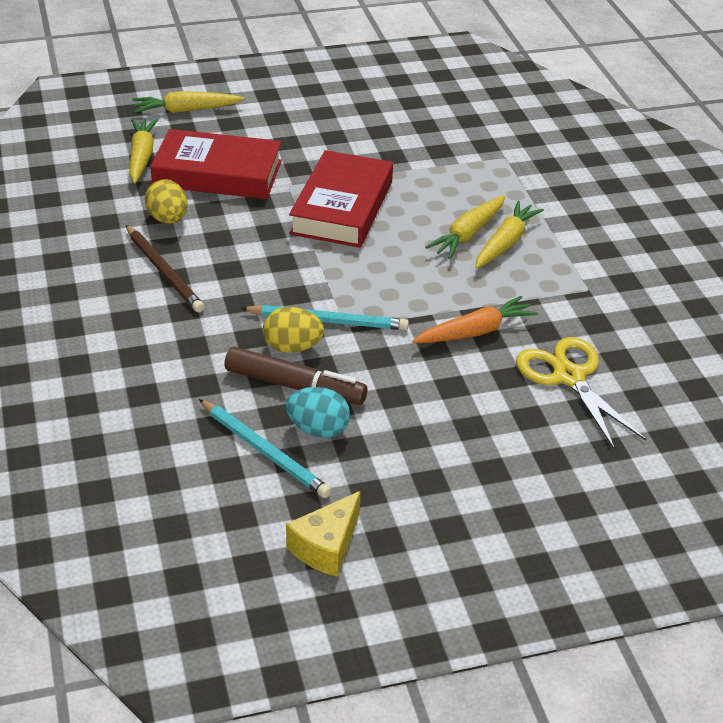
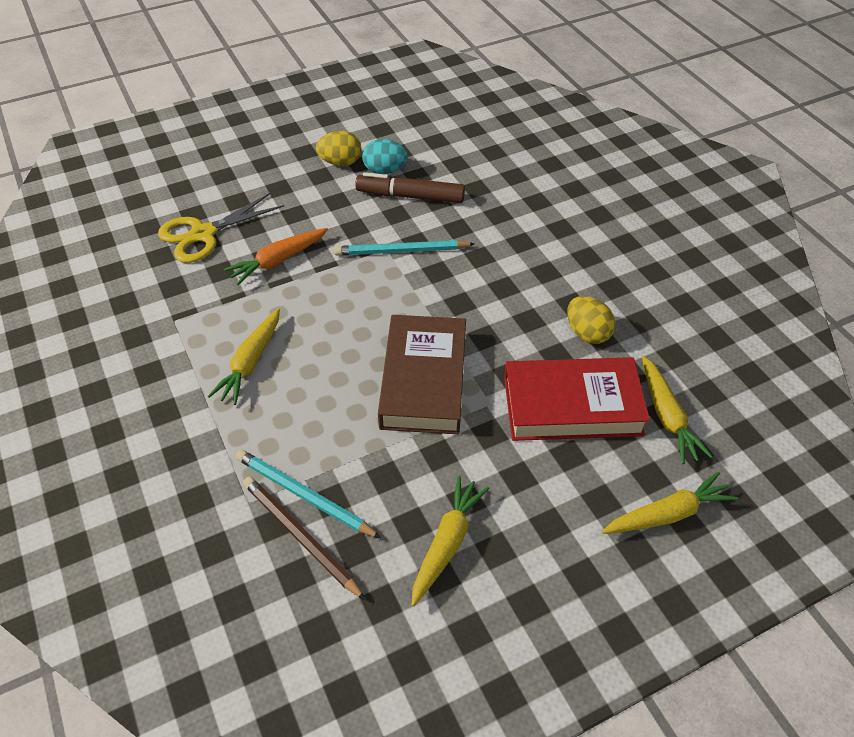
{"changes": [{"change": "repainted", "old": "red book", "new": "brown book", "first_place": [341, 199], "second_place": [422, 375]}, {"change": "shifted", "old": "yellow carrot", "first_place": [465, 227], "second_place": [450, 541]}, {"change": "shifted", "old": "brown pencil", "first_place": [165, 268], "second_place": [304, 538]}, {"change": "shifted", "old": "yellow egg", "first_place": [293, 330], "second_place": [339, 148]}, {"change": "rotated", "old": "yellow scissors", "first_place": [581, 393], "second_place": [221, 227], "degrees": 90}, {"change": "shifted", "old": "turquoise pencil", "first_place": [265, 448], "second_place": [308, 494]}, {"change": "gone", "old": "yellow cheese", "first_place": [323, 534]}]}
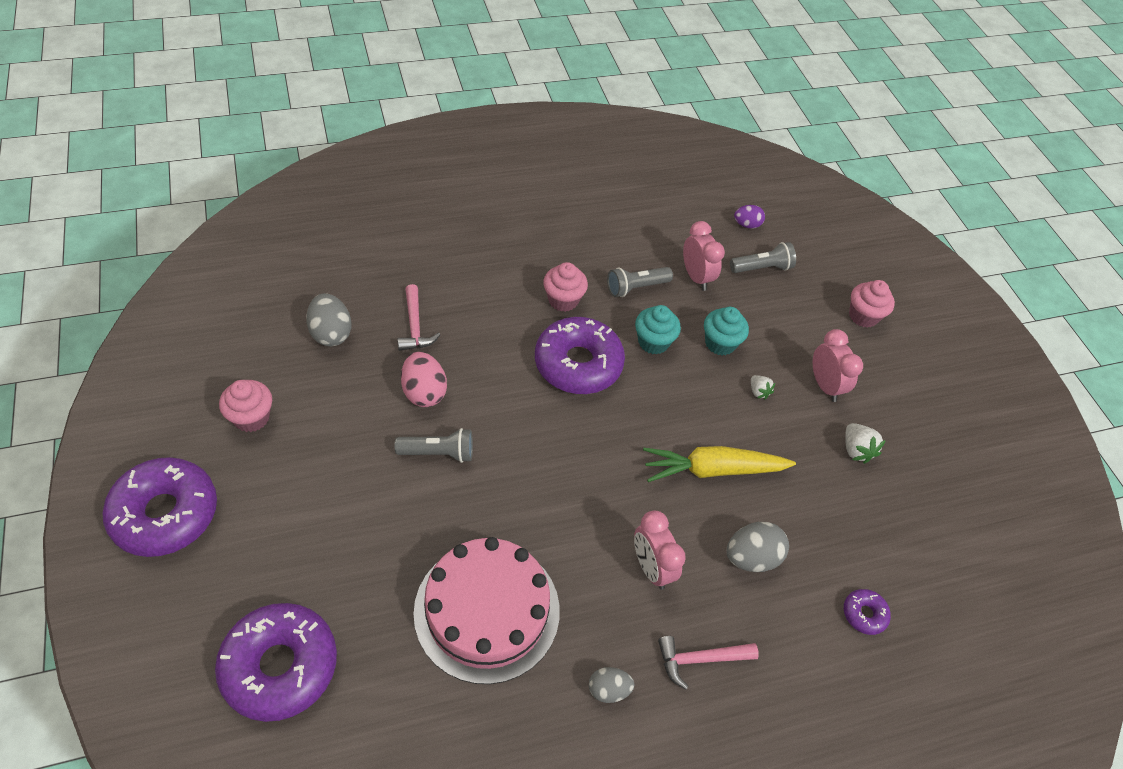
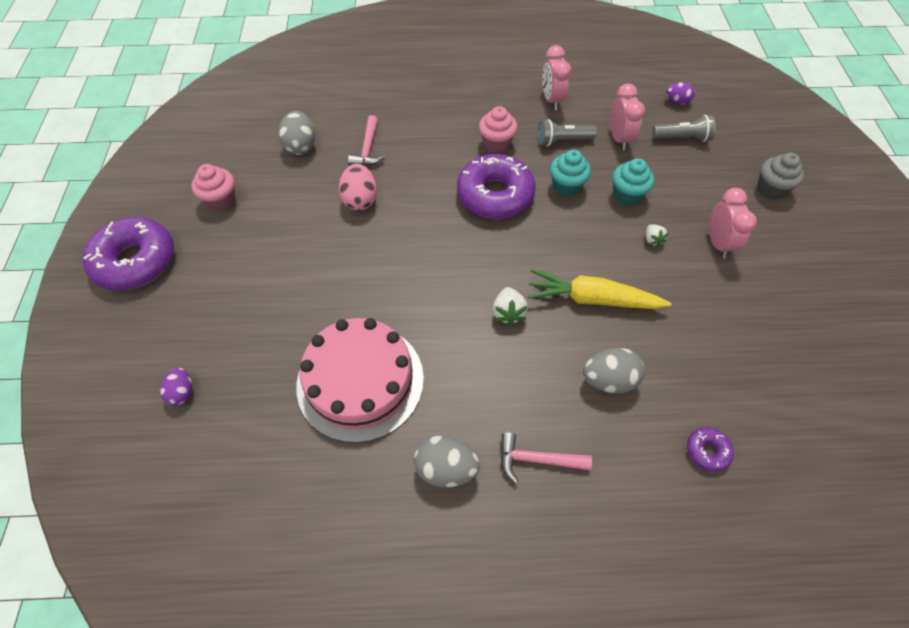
{"changes": [{"change": "repainted", "old": "pink cupcake", "new": "grey cupcake", "first_place": [872, 304], "second_place": [780, 176]}, {"change": "shifted", "old": "white strawberry", "first_place": [865, 443], "second_place": [510, 306]}, {"change": "gone", "old": "grey flashlight", "first_place": [434, 445]}, {"change": "shifted", "old": "pink clock", "first_place": [660, 550], "second_place": [556, 77]}, {"change": "swapped", "old": "purple donut", "new": "purple egg", "first_place": [276, 662], "second_place": [176, 387]}, {"change": "scaled", "old": "grey egg", "first_place": [611, 685], "second_place": [447, 461], "factor": 1.58}]}
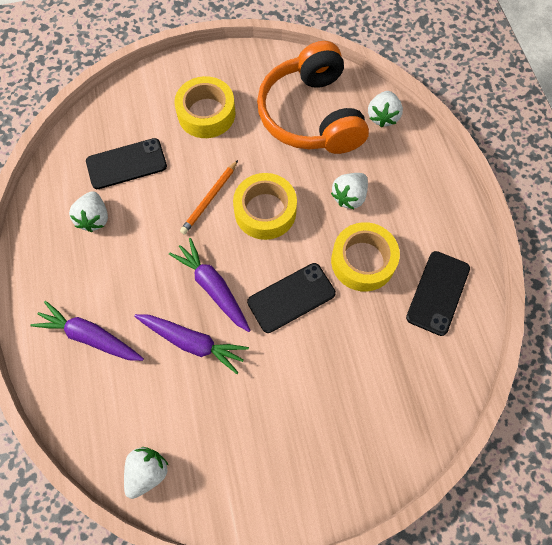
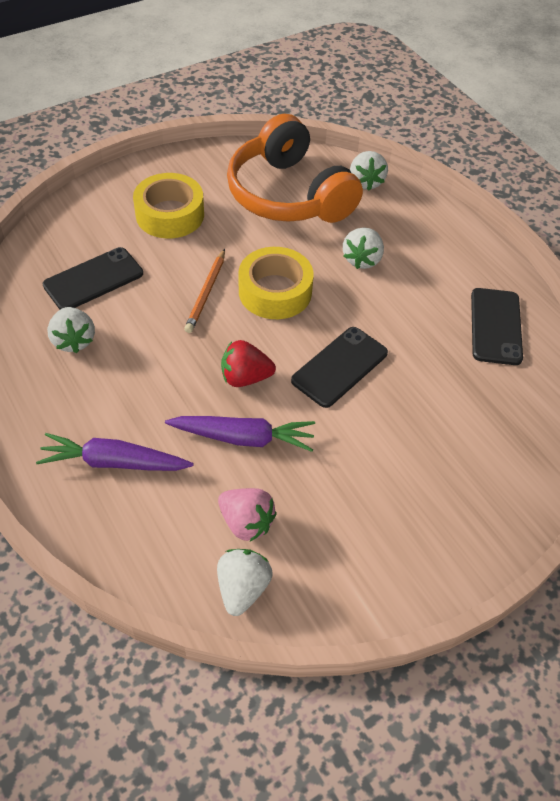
{"changes": [{"change": "gone", "old": "yellow tape", "first_place": [365, 257]}, {"change": "swapped", "old": "purple carrot", "new": "red strawberry", "first_place": [210, 285], "second_place": [248, 363]}, {"change": "new", "new": "pink strawberry", "second_place": [247, 515]}]}
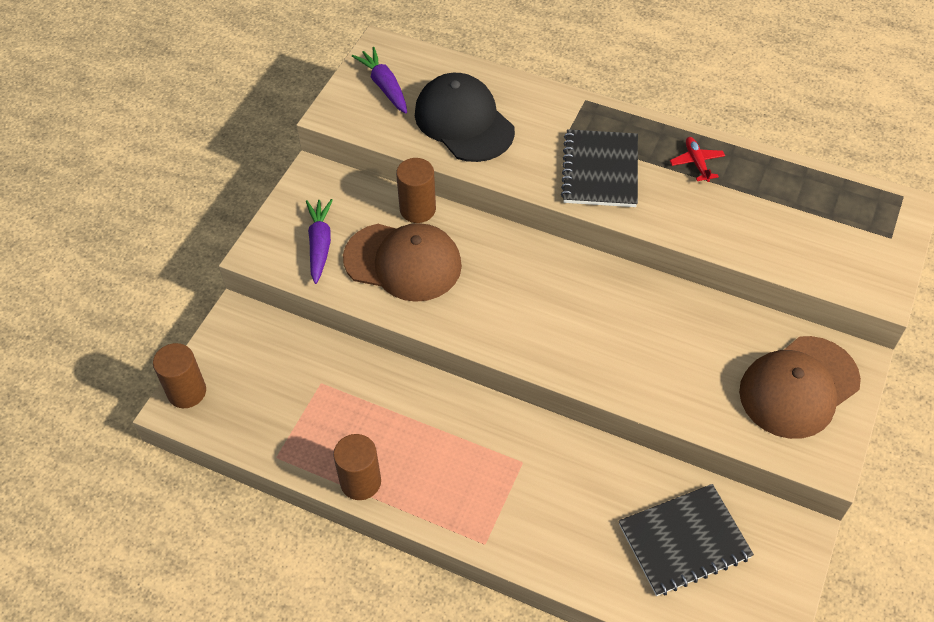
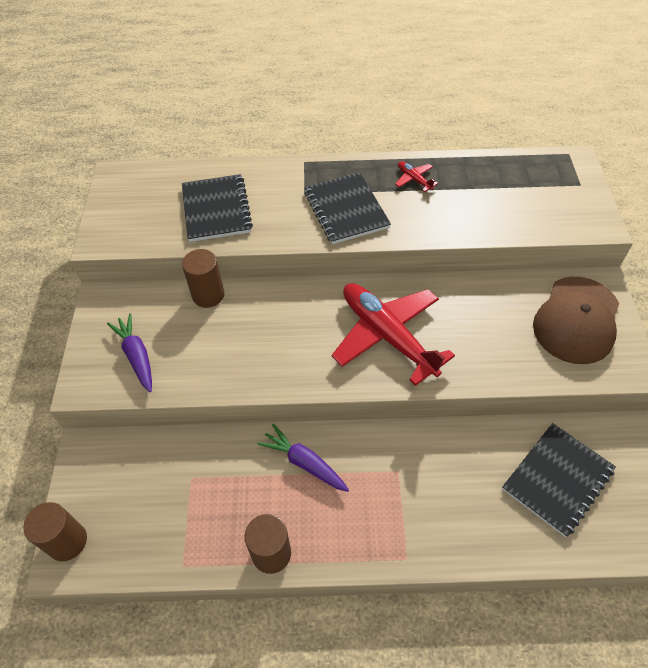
{"changes": [{"change": "shifted", "old": "purple carrot", "first_place": [379, 80], "second_place": [303, 458]}, {"change": "swapped", "old": "black cap", "new": "black notebook", "first_place": [465, 117], "second_place": [217, 208]}, {"change": "gone", "old": "brown cap", "first_place": [402, 262]}, {"change": "new", "new": "red plane", "second_place": [393, 334]}]}
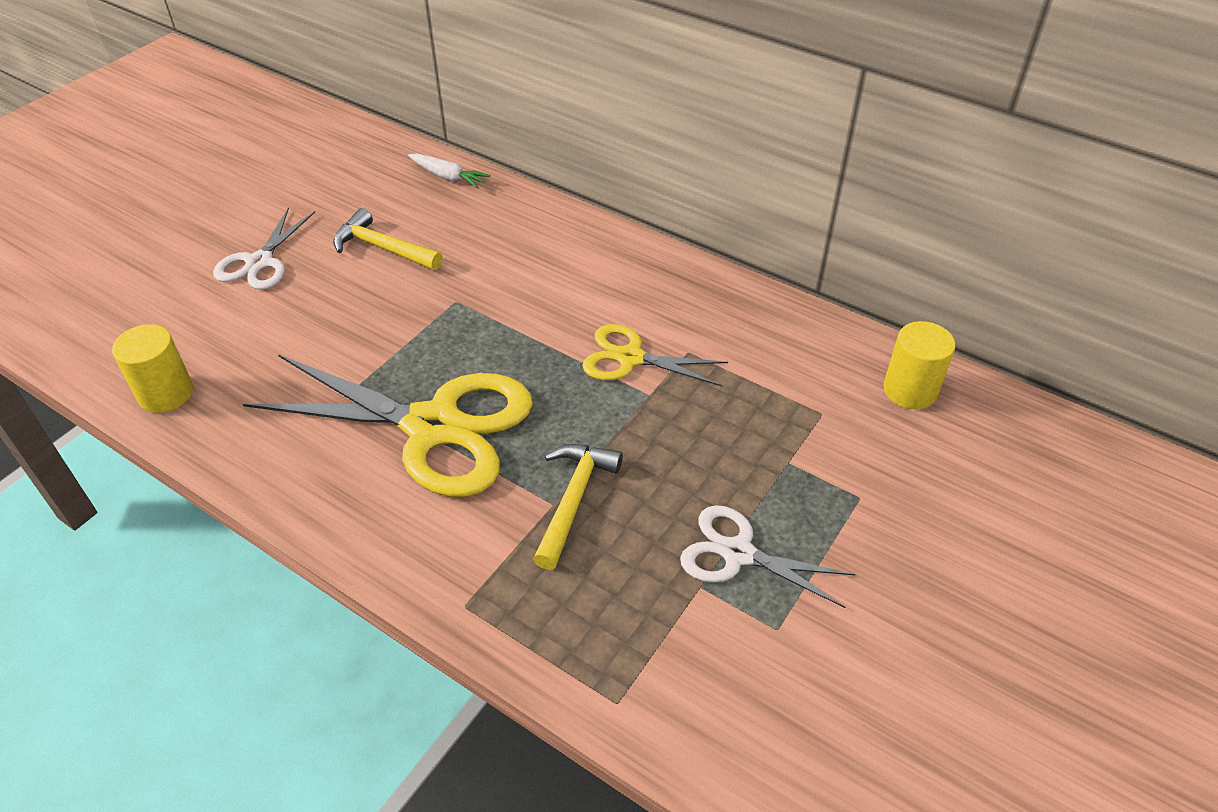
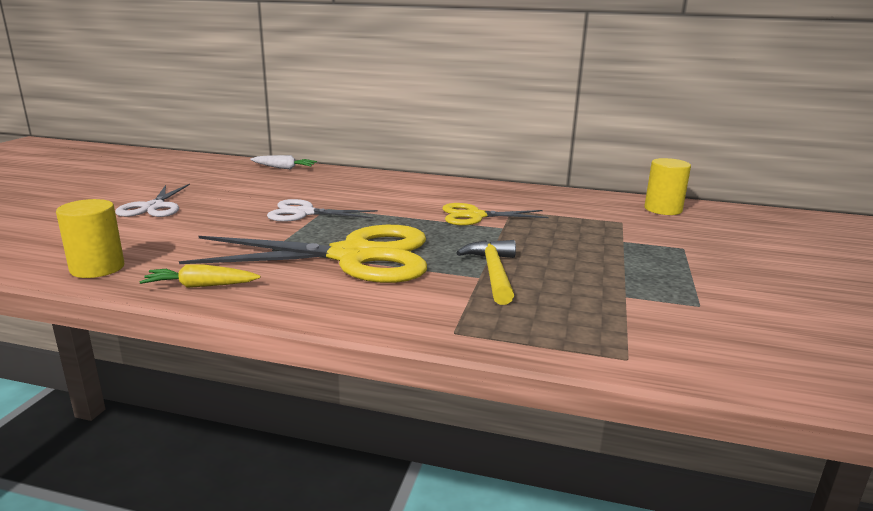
{"changes": [{"change": "gone", "old": "yellow hammer", "first_place": [388, 239]}, {"change": "shifted", "old": "white scissors", "first_place": [768, 556], "second_place": [322, 210]}, {"change": "new", "new": "yellow carrot", "second_place": [199, 276]}]}
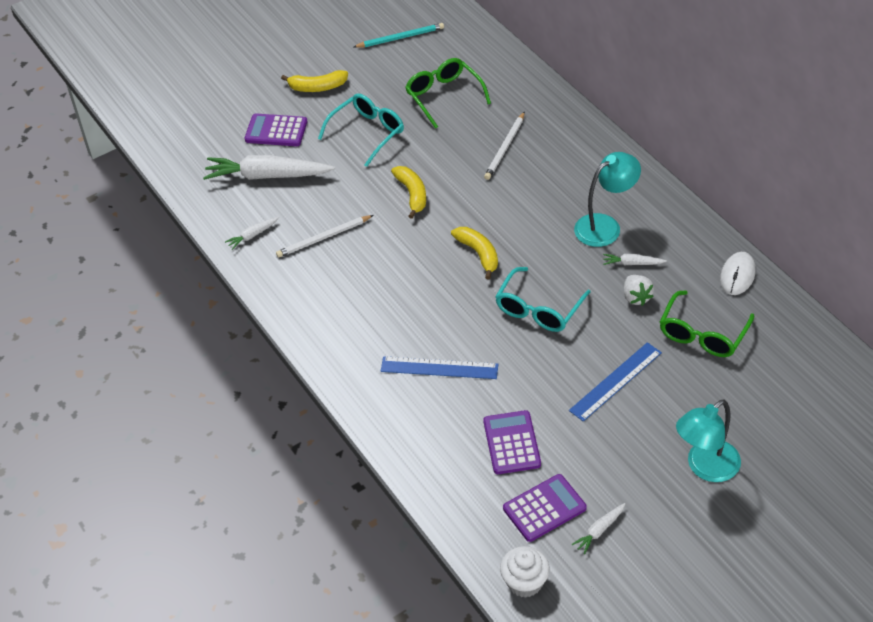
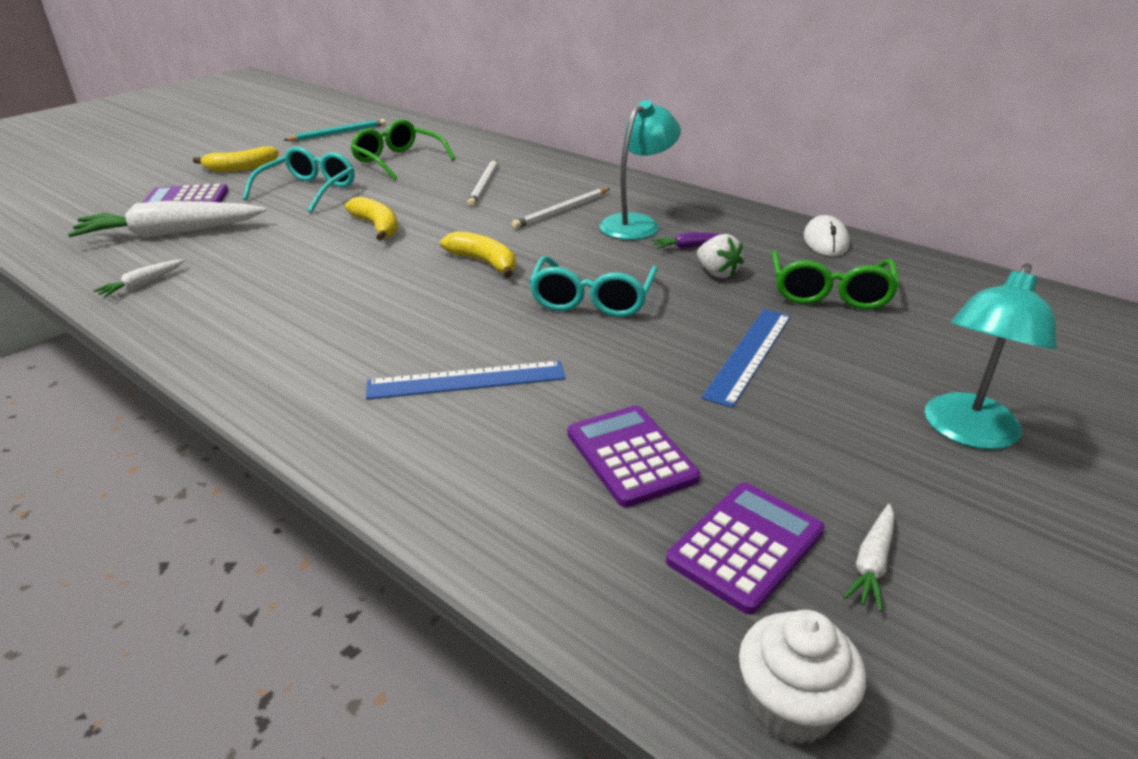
{"changes": [{"change": "shifted", "old": "white pencil", "first_place": [324, 236], "second_place": [561, 208]}, {"change": "repainted", "old": "white carrot", "new": "purple carrot", "first_place": [635, 259], "second_place": [693, 240]}]}
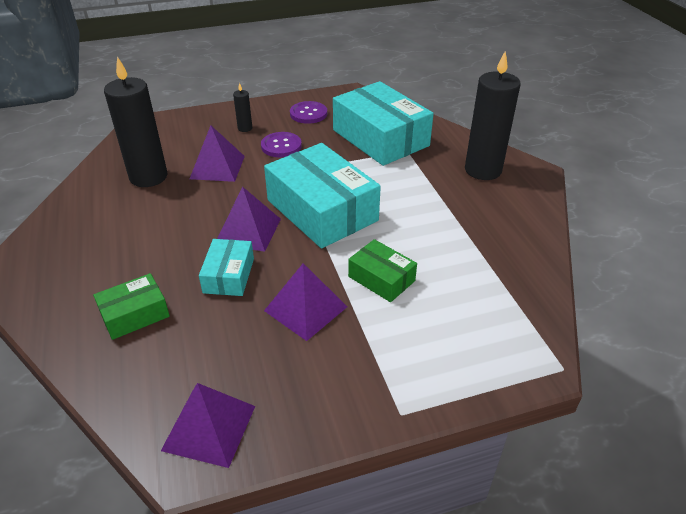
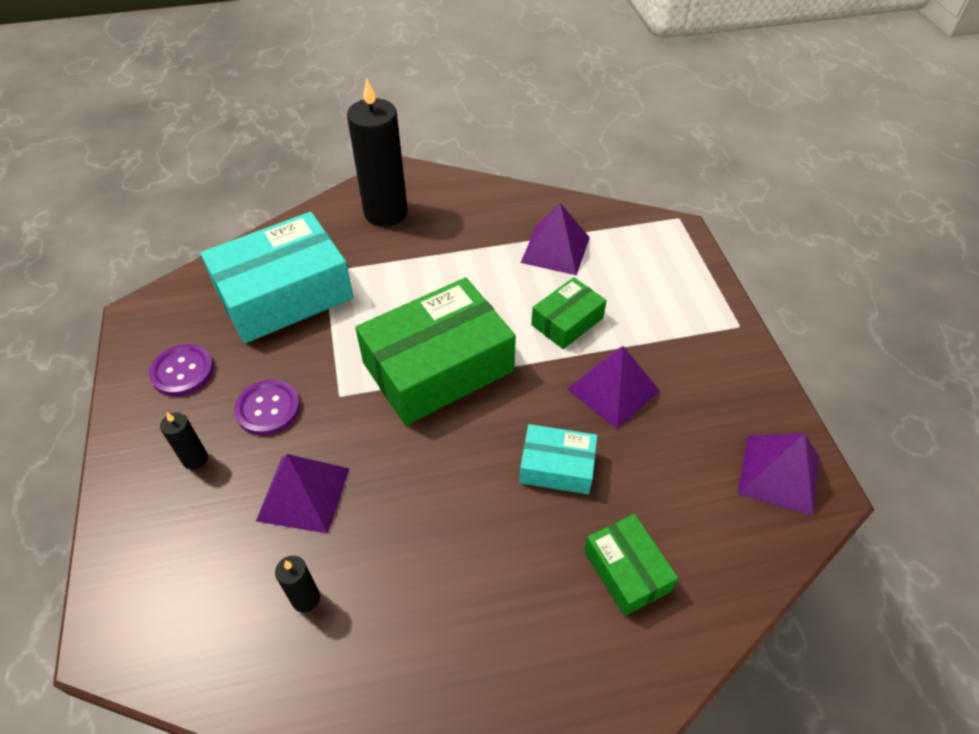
{"changes": [{"change": "scaled", "old": "black candle", "first_place": [136, 121], "second_place": [297, 584], "factor": 0.44}, {"change": "repainted", "old": "turquoise box", "new": "green box", "first_place": [322, 196], "second_place": [435, 351]}, {"change": "shifted", "old": "purple pyramid", "first_place": [249, 219], "second_place": [555, 239]}]}
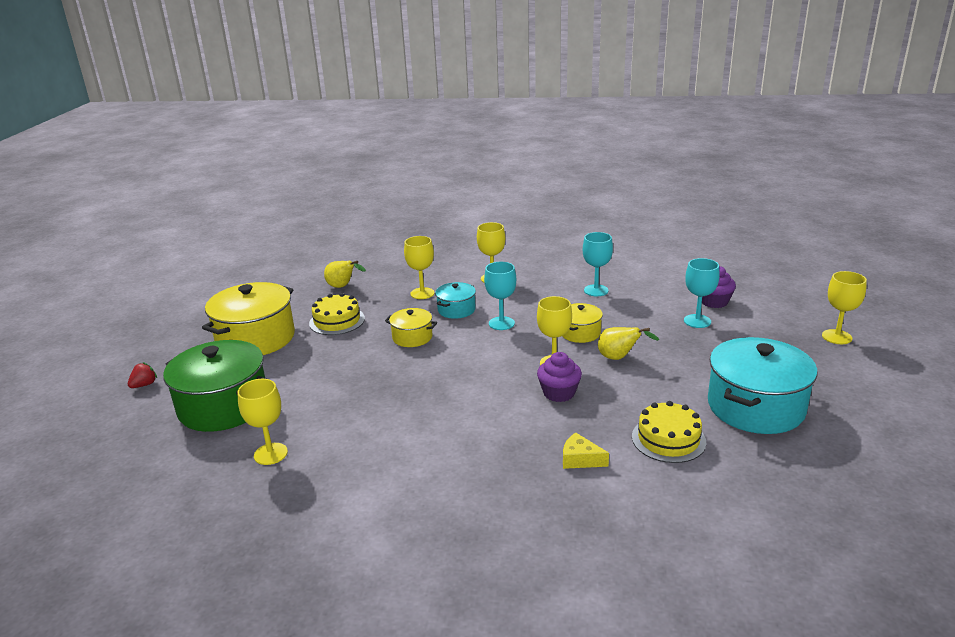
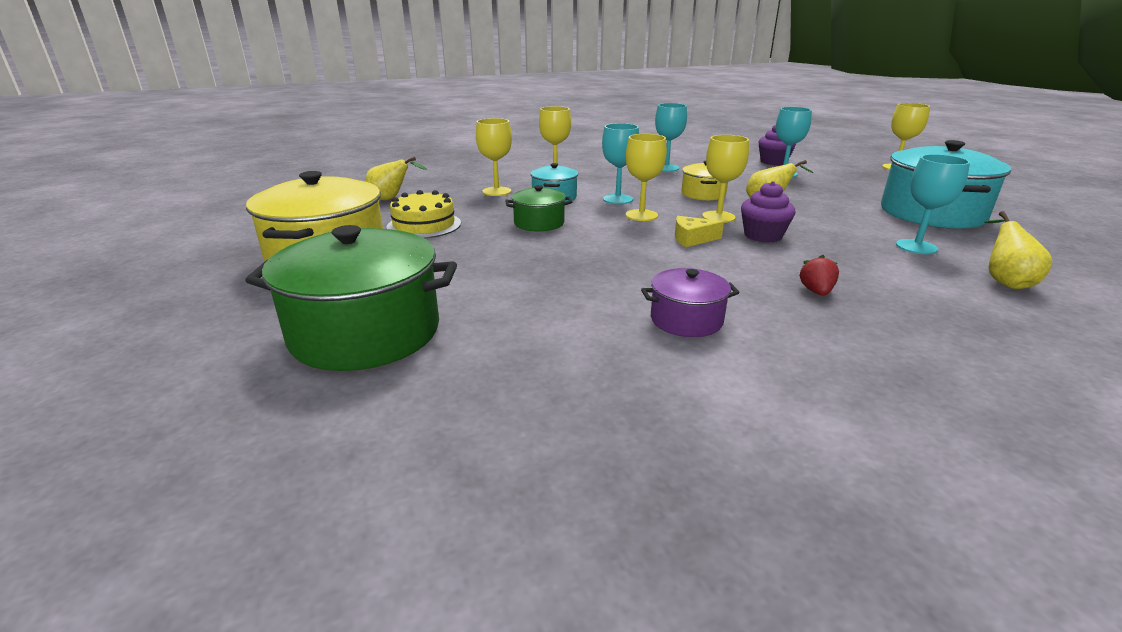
{"changes": [{"change": "repainted", "old": "yellow pot", "new": "green pot", "first_place": [411, 327], "second_place": [538, 208]}, {"change": "shifted", "old": "red strawberry", "first_place": [142, 375], "second_place": [819, 275]}, {"change": "shifted", "old": "yellow goblet", "first_place": [262, 422], "second_place": [646, 177]}, {"change": "swapped", "old": "yellow cake", "new": "turquoise goblet", "first_place": [669, 432], "second_place": [933, 204]}, {"change": "shifted", "old": "yellow cheese", "first_place": [586, 451], "second_place": [699, 231]}, {"change": "new", "new": "yellow pear", "second_place": [1018, 250]}, {"change": "new", "new": "purple pot", "second_place": [690, 302]}]}
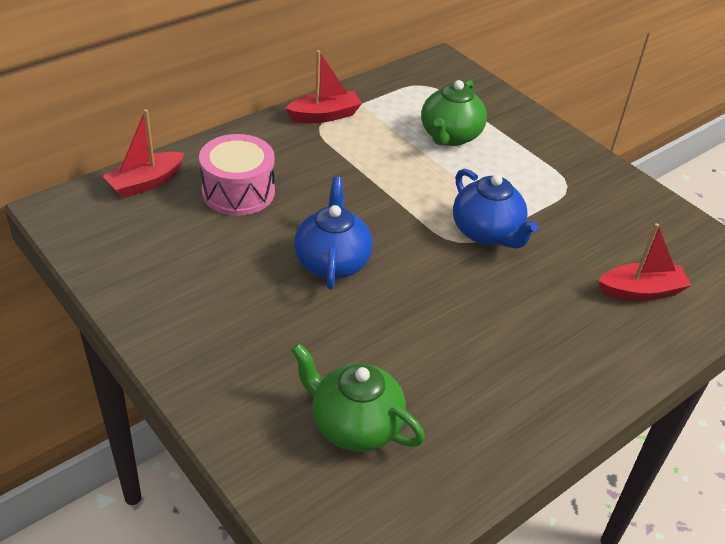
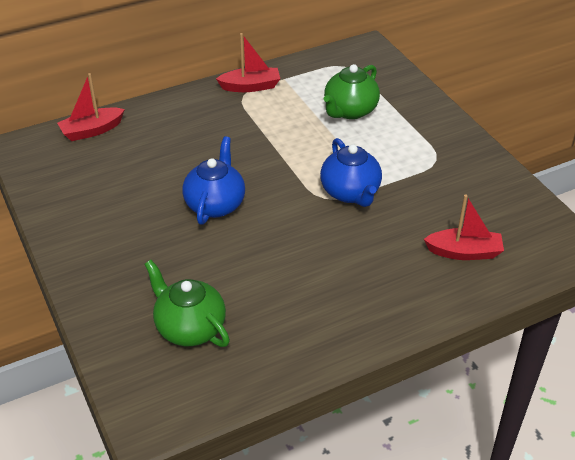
{"changes": [{"change": "gone", "old": "pink drum", "first_place": [237, 175]}]}
